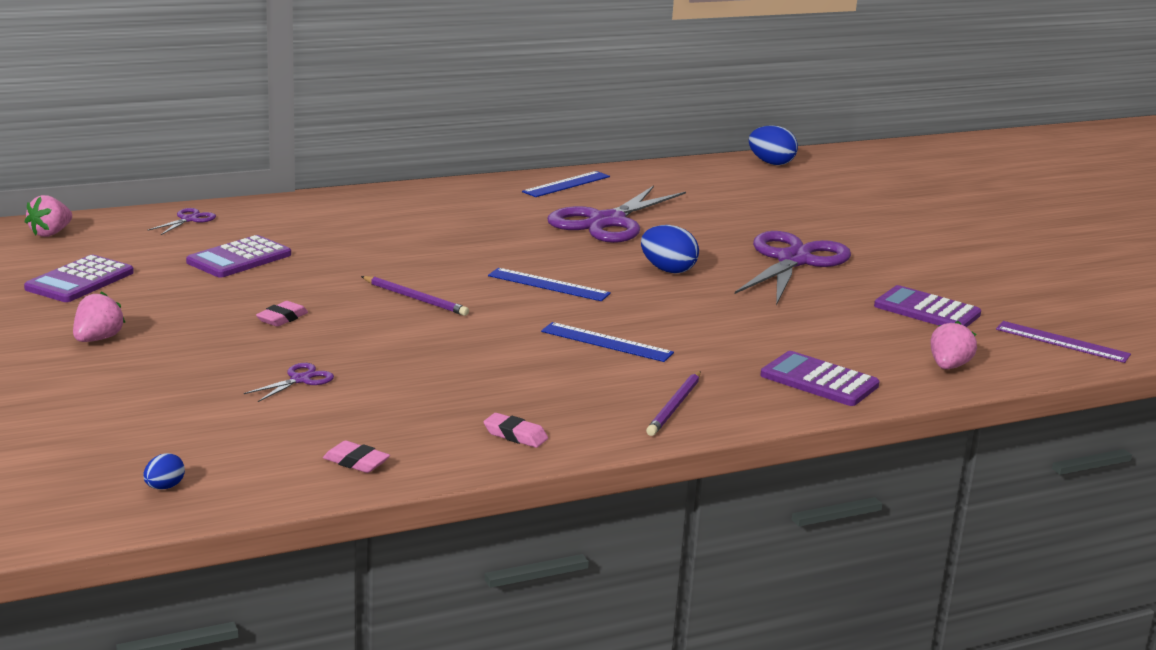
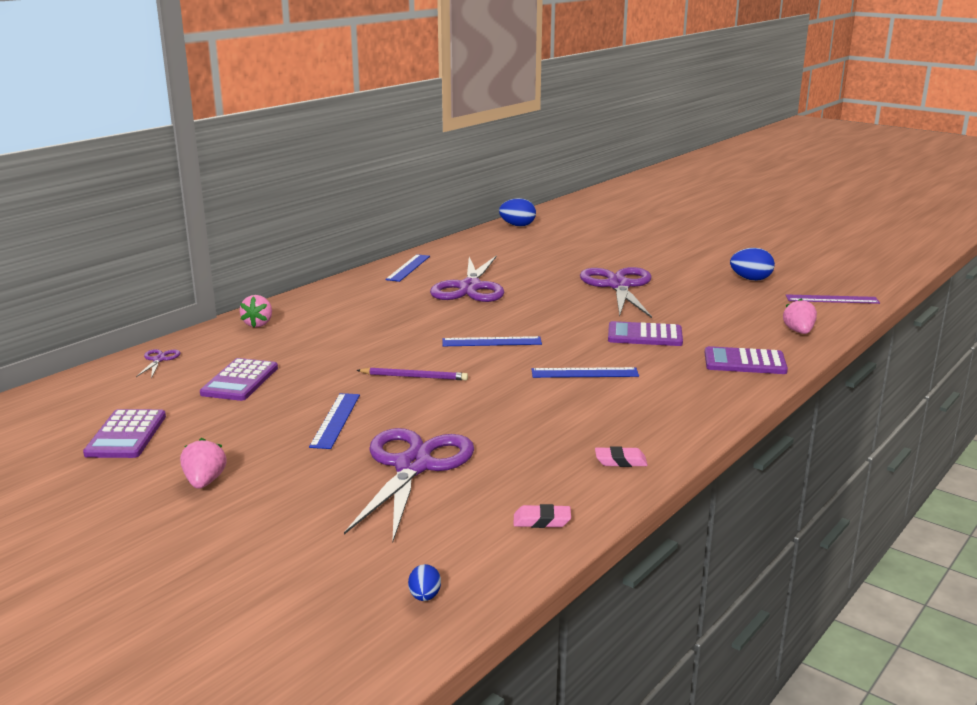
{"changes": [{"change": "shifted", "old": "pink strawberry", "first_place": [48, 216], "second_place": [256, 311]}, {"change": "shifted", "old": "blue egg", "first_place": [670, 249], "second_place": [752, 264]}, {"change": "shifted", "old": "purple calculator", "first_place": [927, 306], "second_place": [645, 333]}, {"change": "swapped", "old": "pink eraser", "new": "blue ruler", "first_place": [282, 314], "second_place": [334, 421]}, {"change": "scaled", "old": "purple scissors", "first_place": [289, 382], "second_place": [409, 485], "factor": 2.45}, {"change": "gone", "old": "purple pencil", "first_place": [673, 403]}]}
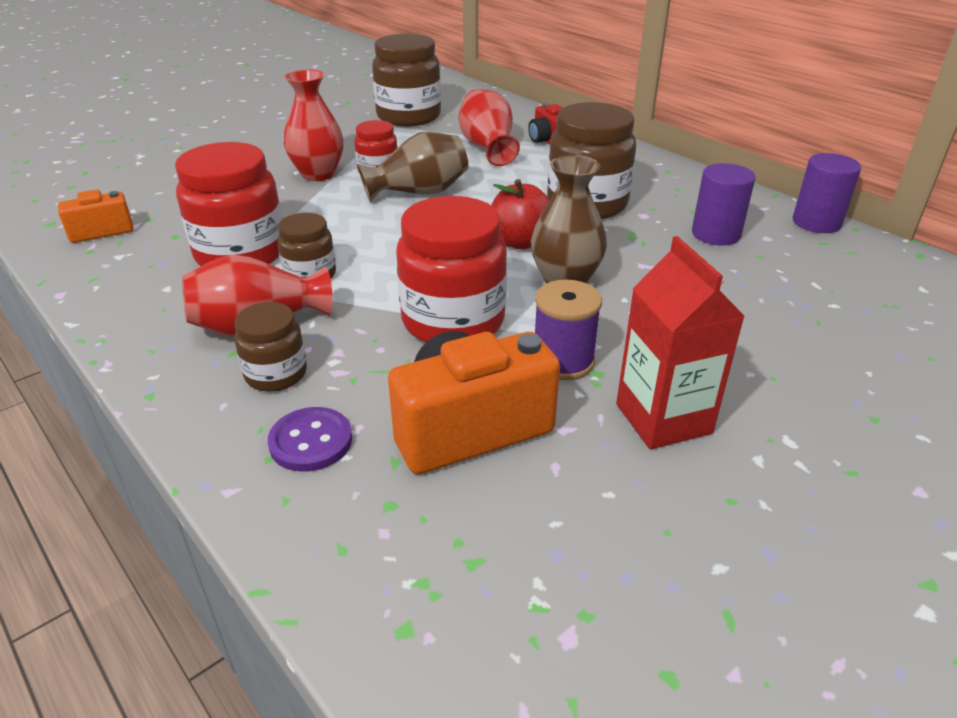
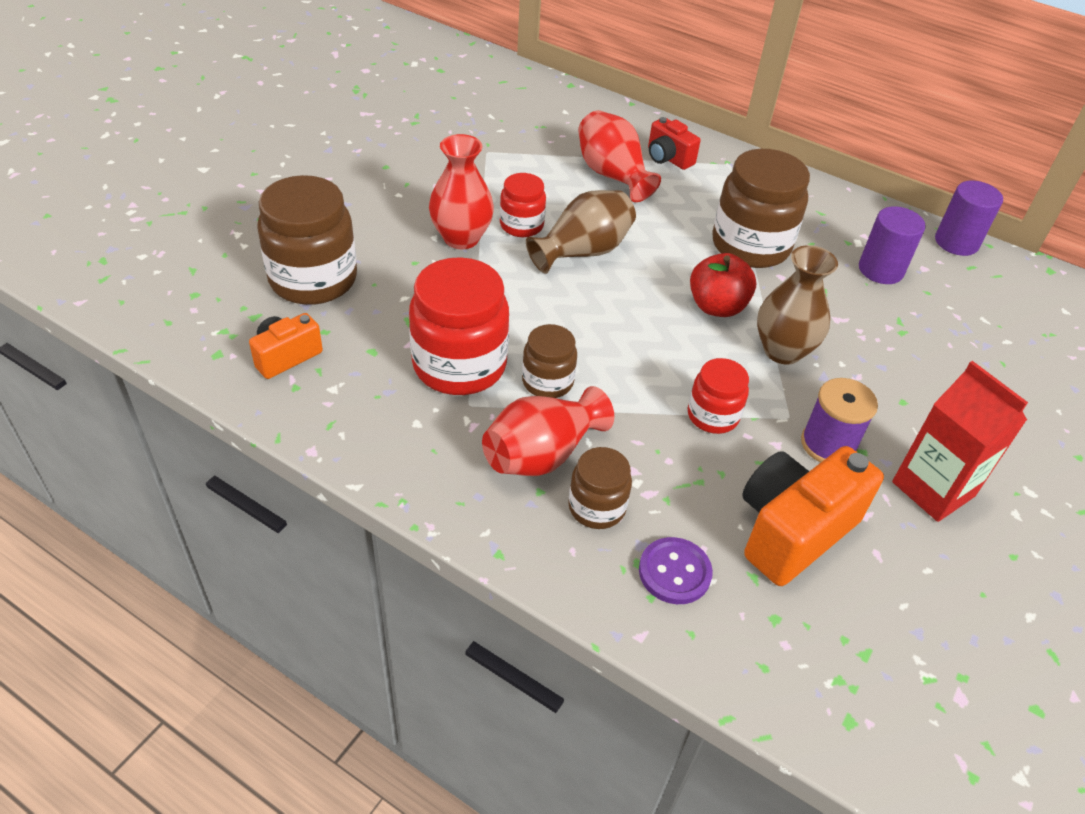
{"changes": [{"change": "shifted", "old": "brown jar", "first_place": [406, 80], "second_place": [307, 240]}, {"change": "scaled", "old": "red jar", "first_place": [451, 269], "second_place": [718, 396], "factor": 0.55}]}
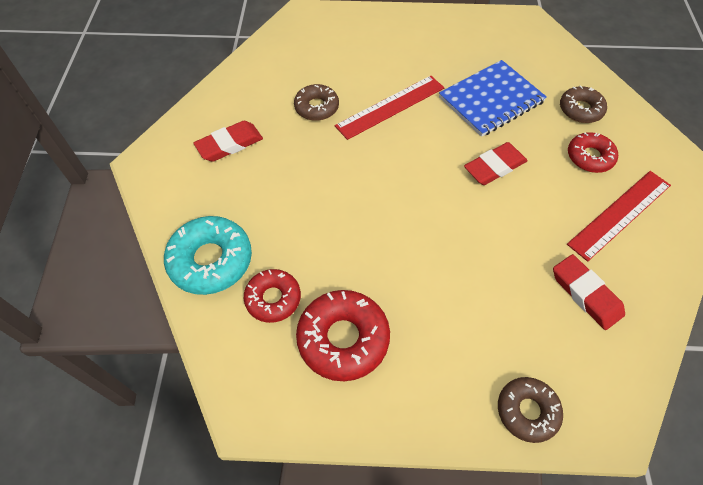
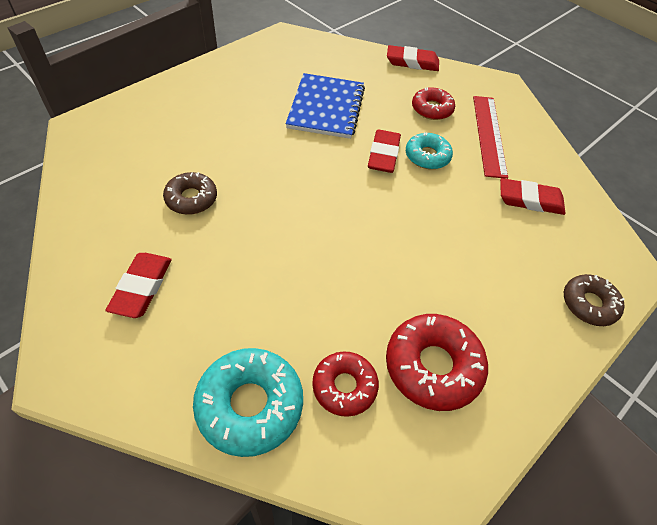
{"changes": [{"change": "gone", "old": "red ruler", "first_place": [389, 108]}, {"change": "gone", "old": "brown donut", "first_place": [583, 104]}, {"change": "new", "new": "red eraser", "second_place": [413, 58]}, {"change": "new", "new": "turquoise donut", "second_place": [429, 150]}]}
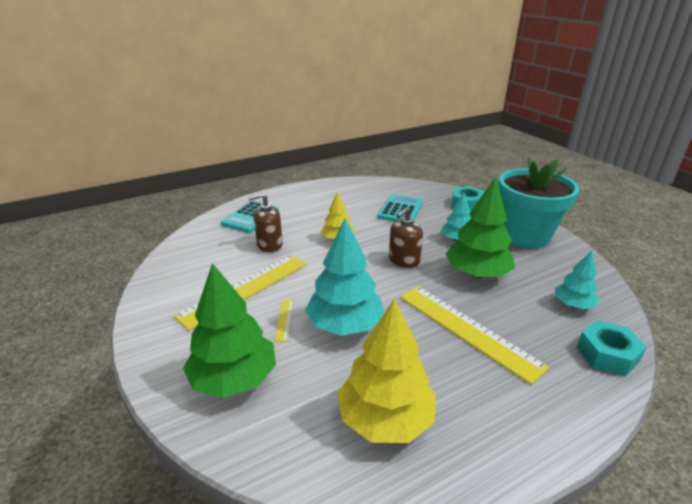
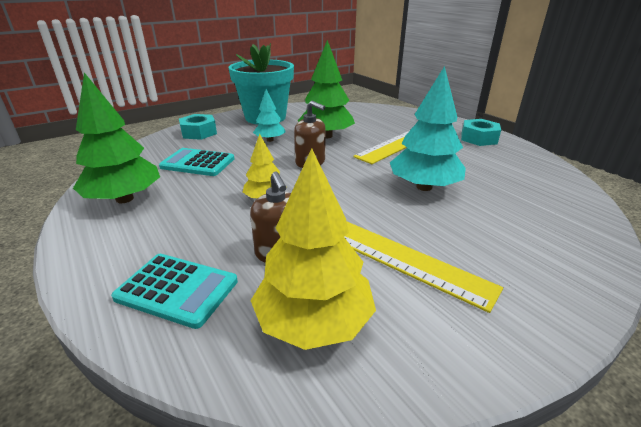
{"changes": [{"change": "gone", "old": "turquoise tree", "first_place": [577, 280]}, {"change": "shifted", "old": "green tree", "first_place": [229, 330], "second_place": [116, 138]}, {"change": "shifted", "old": "yellow tree", "first_place": [386, 370], "second_place": [313, 249]}, {"change": "gone", "old": "yellow ruler", "first_place": [284, 321]}, {"change": "shifted", "old": "turquoise nut", "first_place": [612, 348], "second_place": [481, 132]}]}
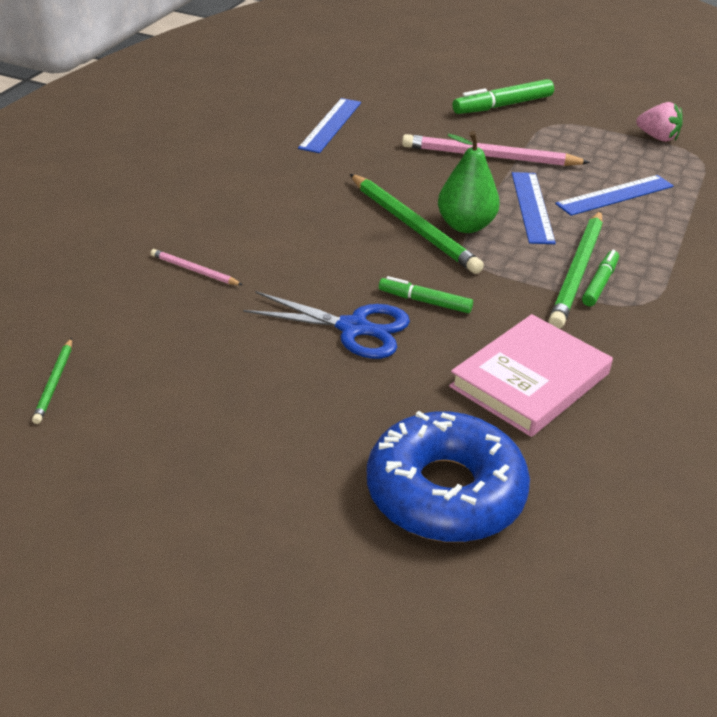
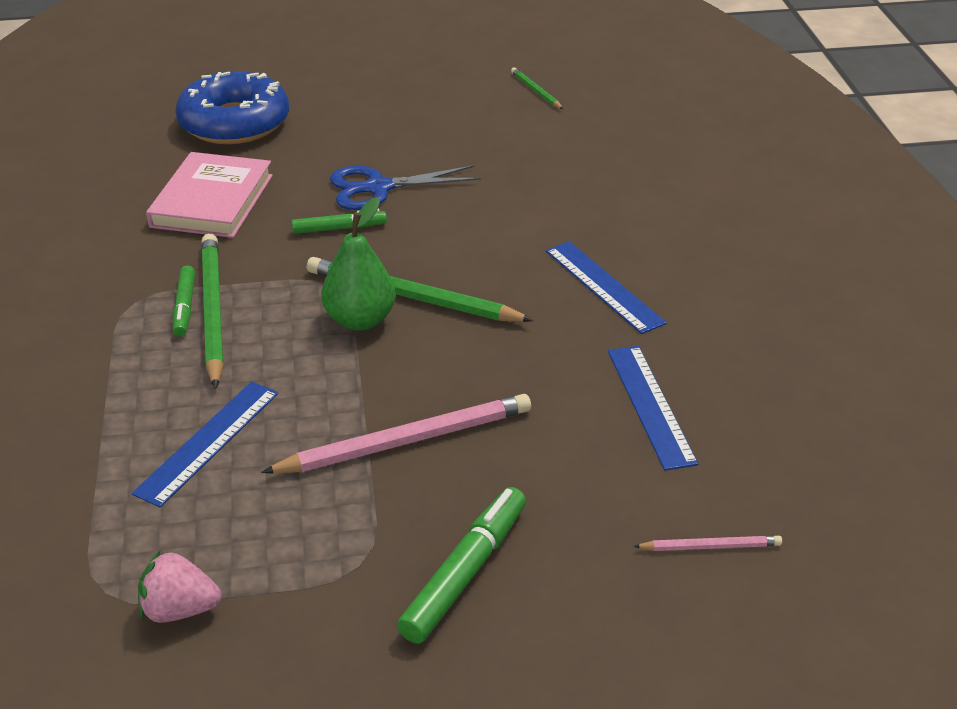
{"changes": [{"change": "shifted", "old": "blue ruler", "first_place": [534, 208], "second_place": [606, 287]}, {"change": "shifted", "old": "pink pencil", "first_place": [196, 267], "second_place": [707, 543]}]}
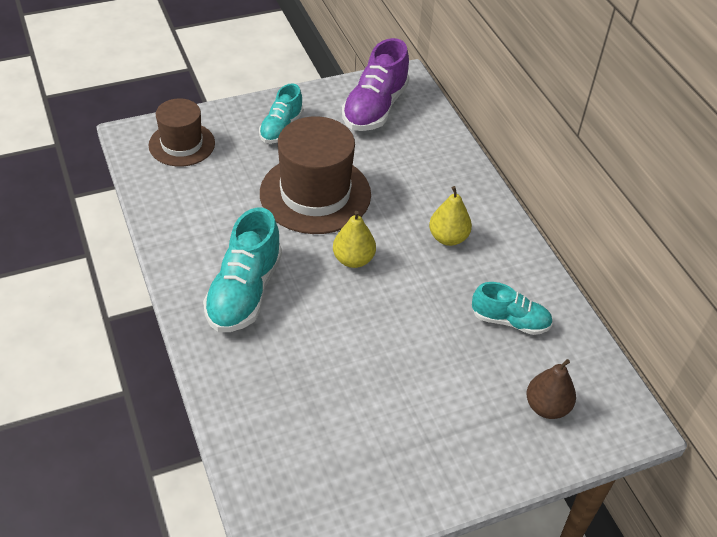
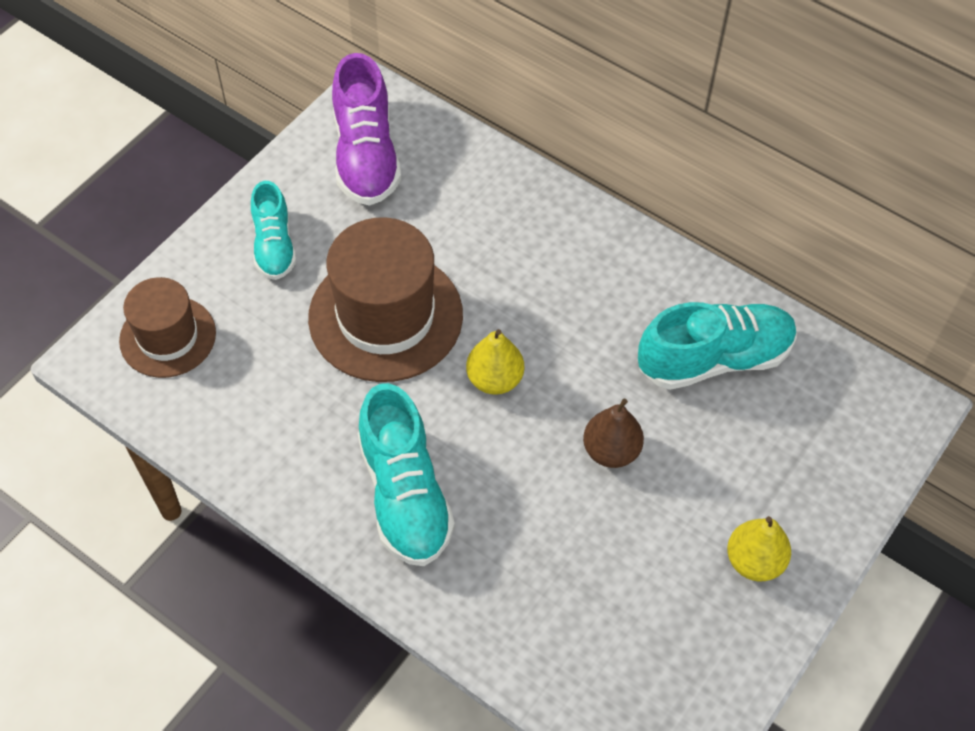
{"changes": [{"change": "shifted", "old": "yellow pear", "first_place": [450, 216], "second_place": [759, 548]}, {"change": "scaled", "old": "turquoise shoe", "first_place": [512, 308], "second_place": [717, 346], "factor": 1.6}, {"change": "shifted", "old": "brown pear", "first_place": [551, 389], "second_place": [613, 433]}]}
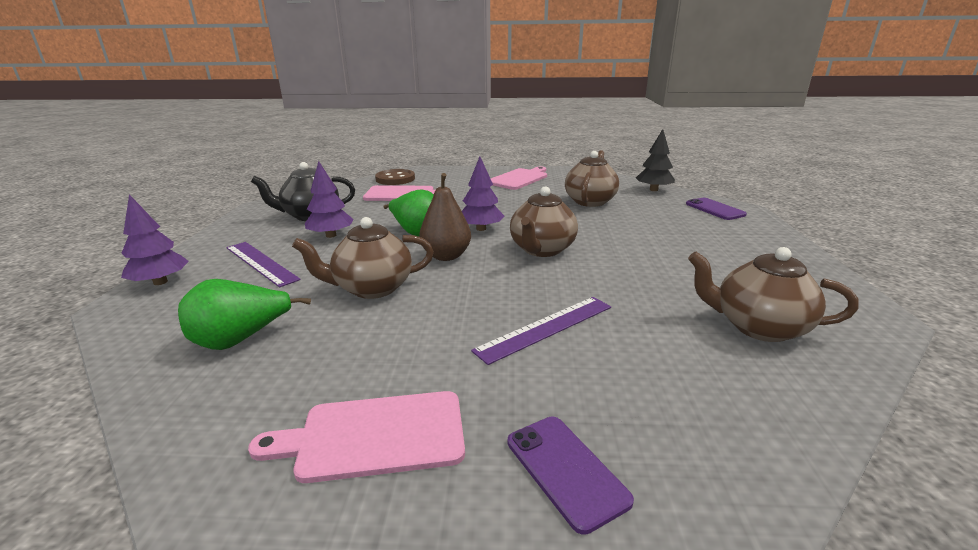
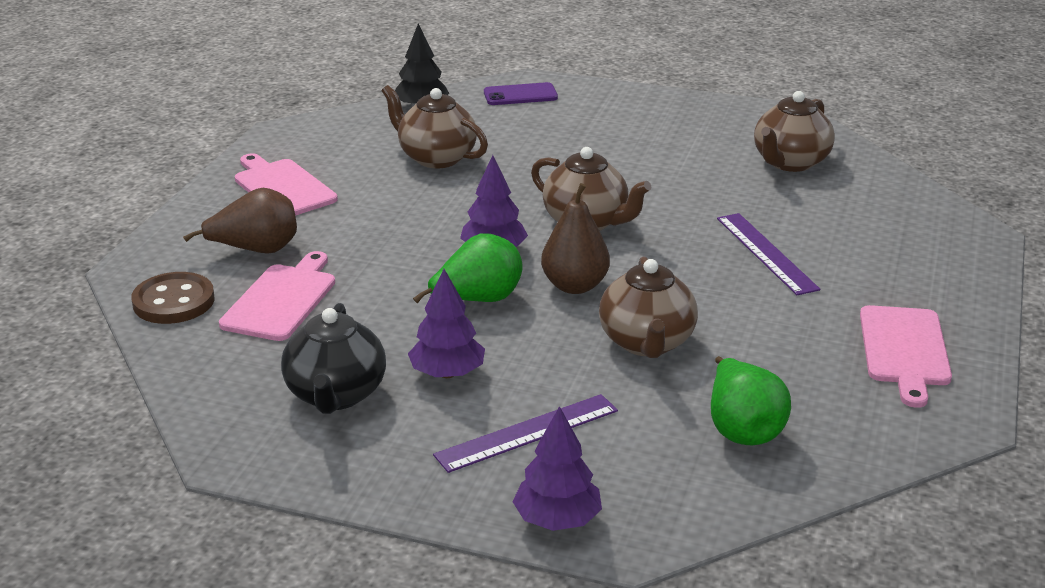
{"changes": [{"change": "gone", "old": "purple phone", "first_place": [571, 476]}, {"change": "new", "new": "brown pear", "second_place": [240, 221]}]}
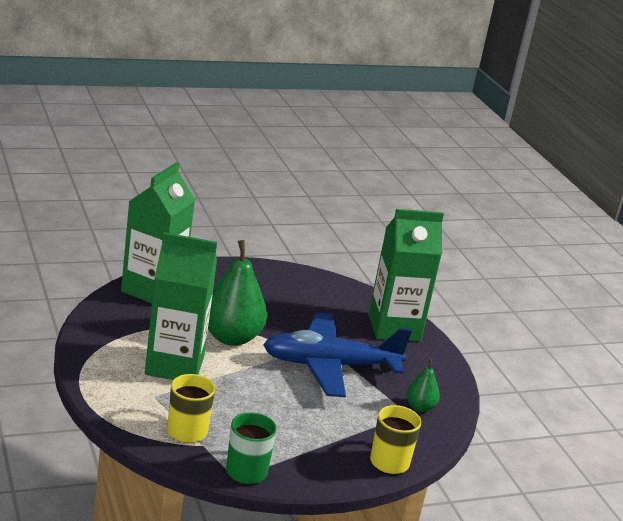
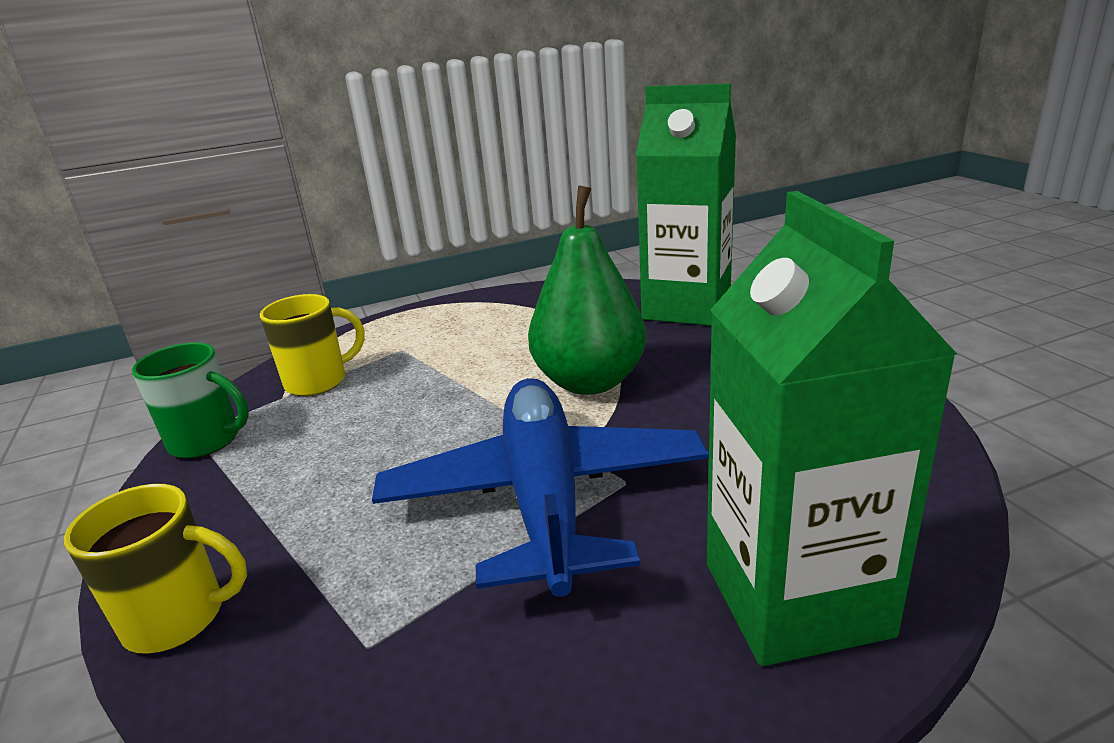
{"changes": [{"change": "gone", "old": "green carton", "first_place": [181, 306]}, {"change": "gone", "old": "green pear", "first_place": [423, 385]}]}
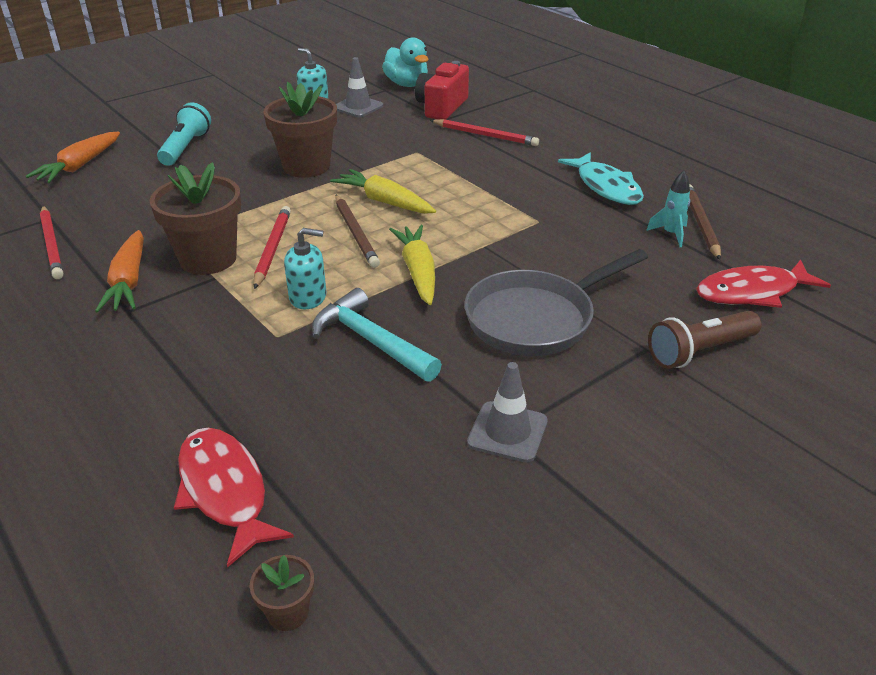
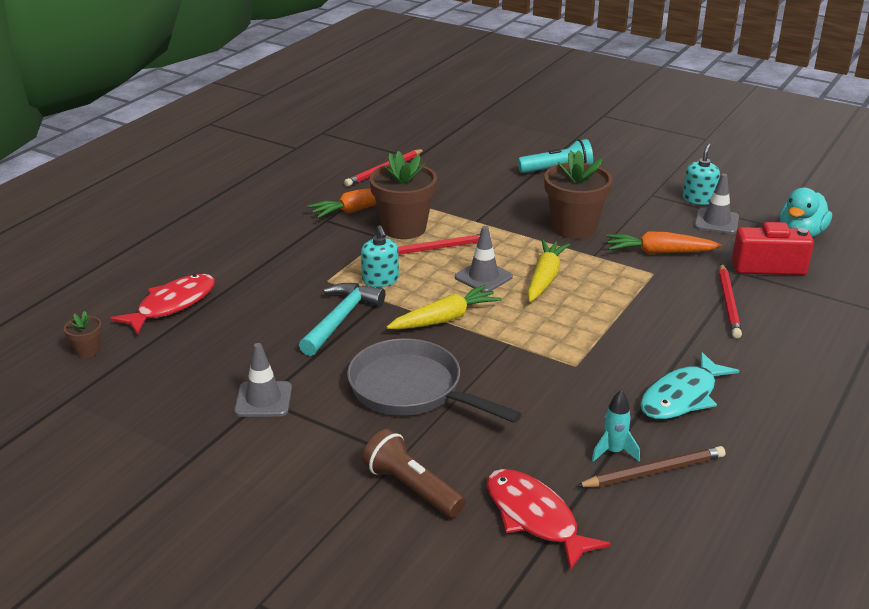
{"changes": [{"change": "shifted", "old": "orange carrot", "first_place": [73, 157], "second_place": [664, 242]}, {"change": "swapped", "old": "brown pencil", "new": "grey traffic cone", "first_place": [357, 231], "second_place": [484, 259]}]}
